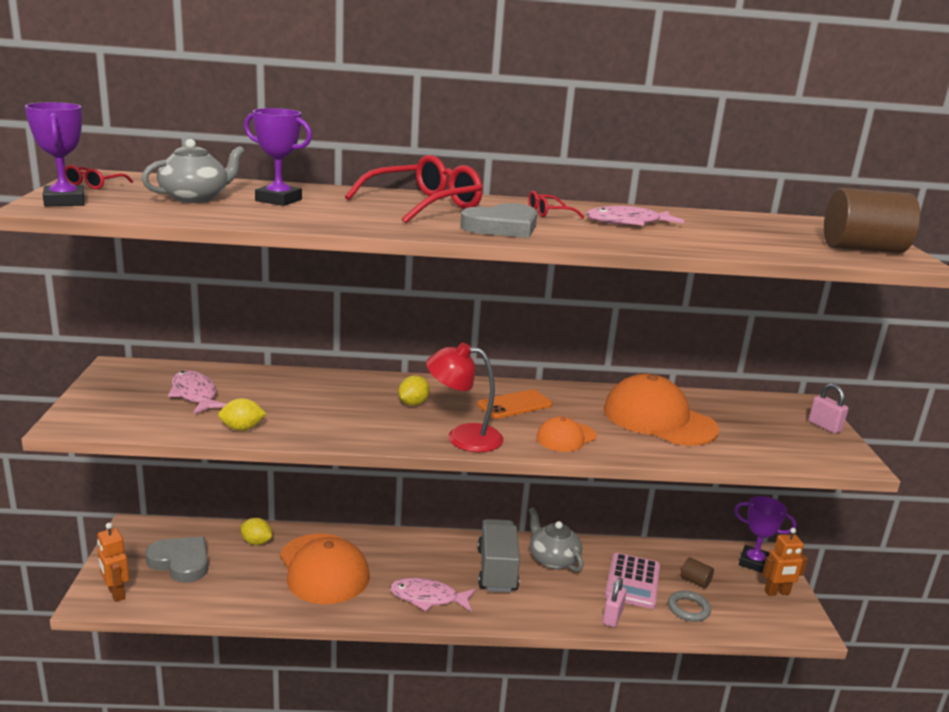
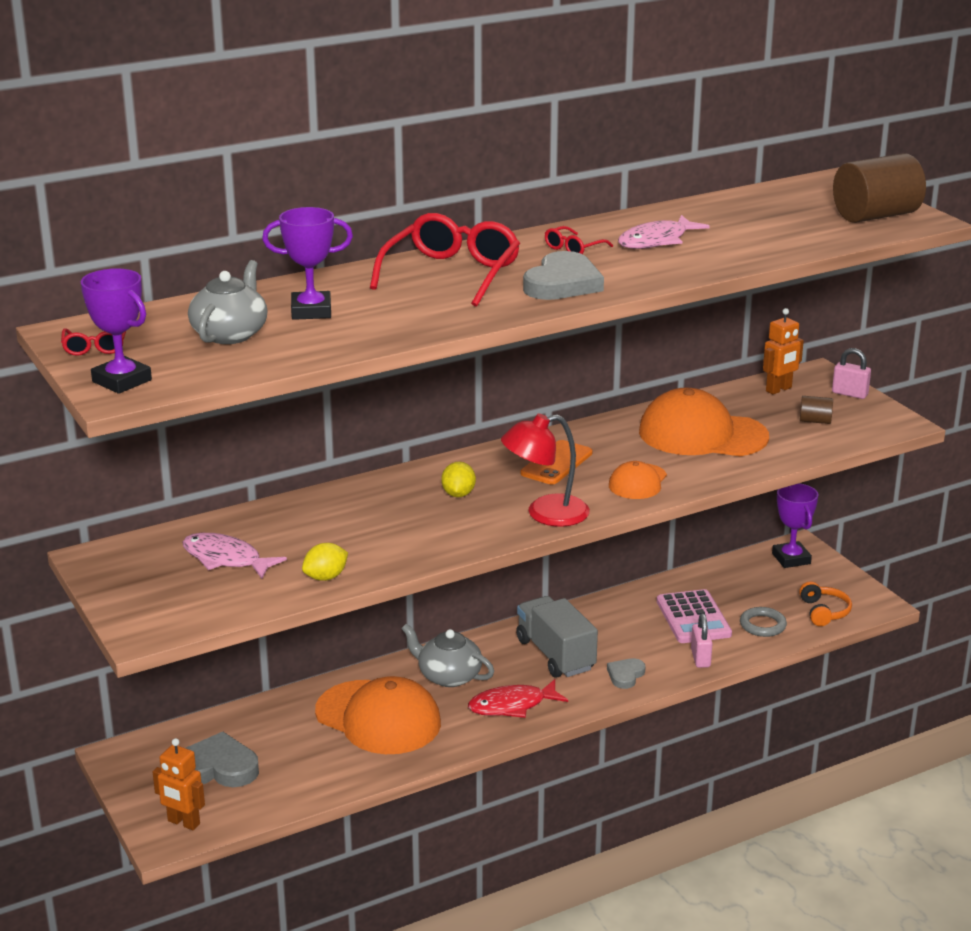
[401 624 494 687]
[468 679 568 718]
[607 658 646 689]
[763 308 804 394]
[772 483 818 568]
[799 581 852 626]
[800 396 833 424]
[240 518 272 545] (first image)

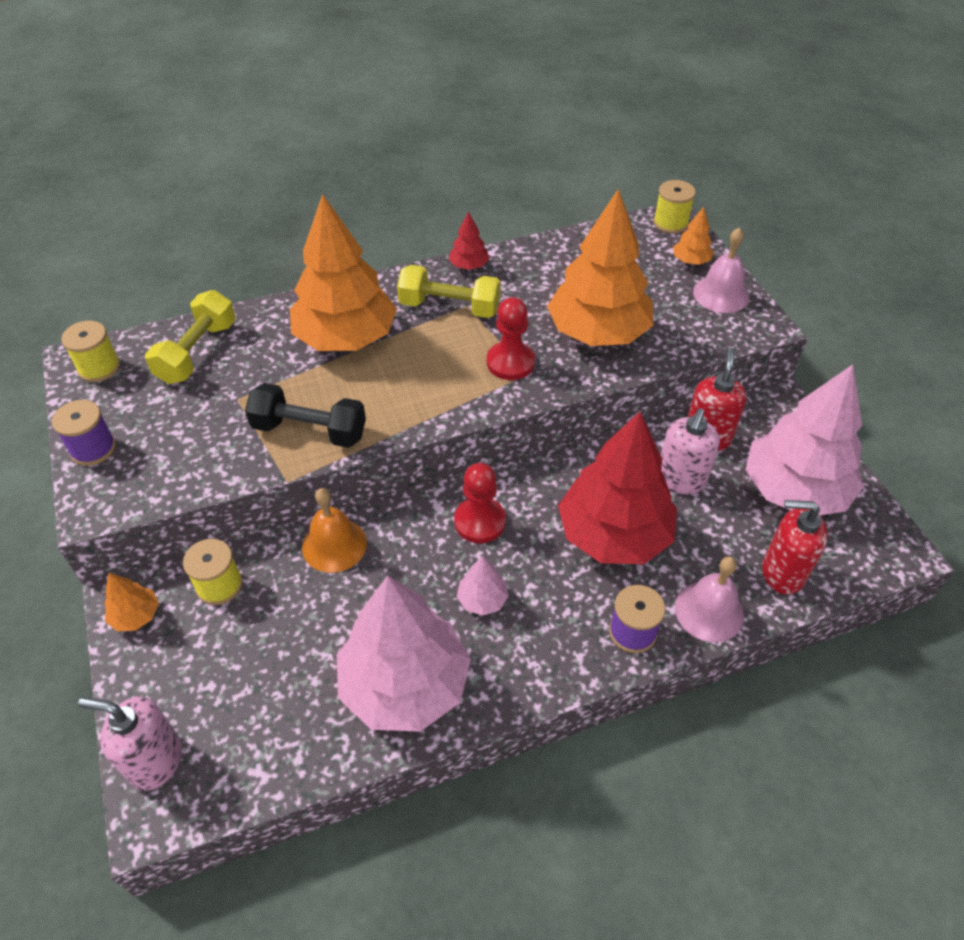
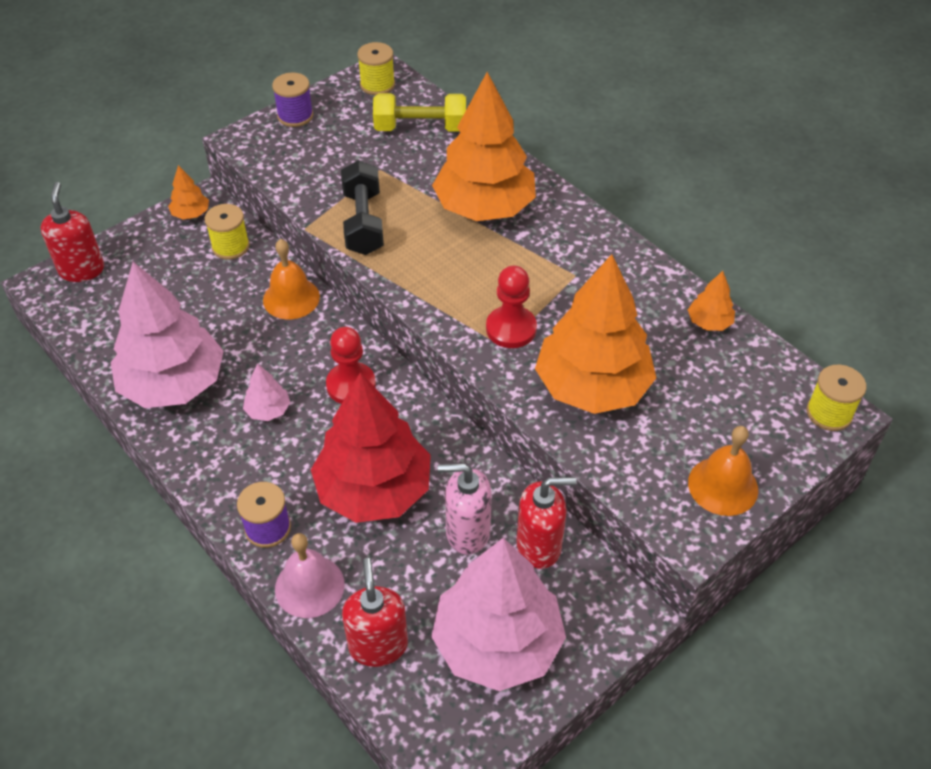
[41 182 104 282]
[688 271 735 331]
[688 426 758 516]
[397 265 501 318] (first image)
[449 212 490 270] (first image)

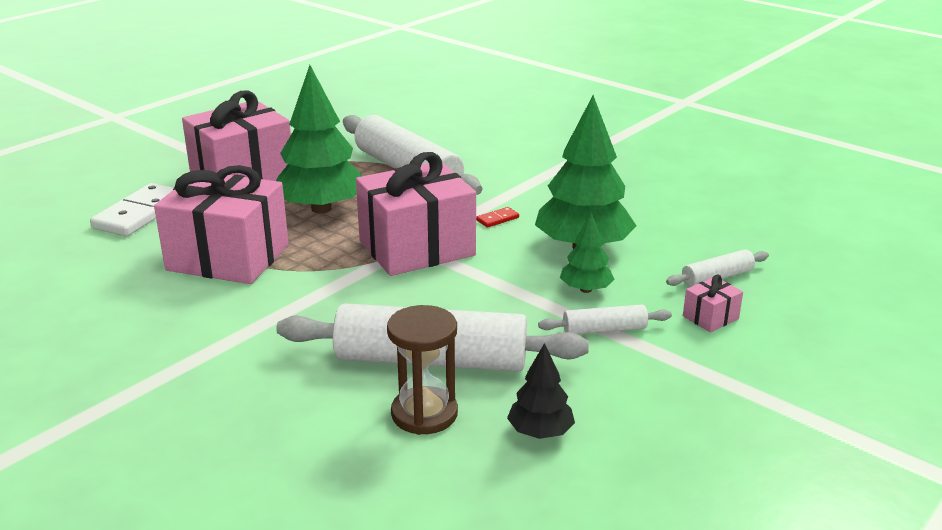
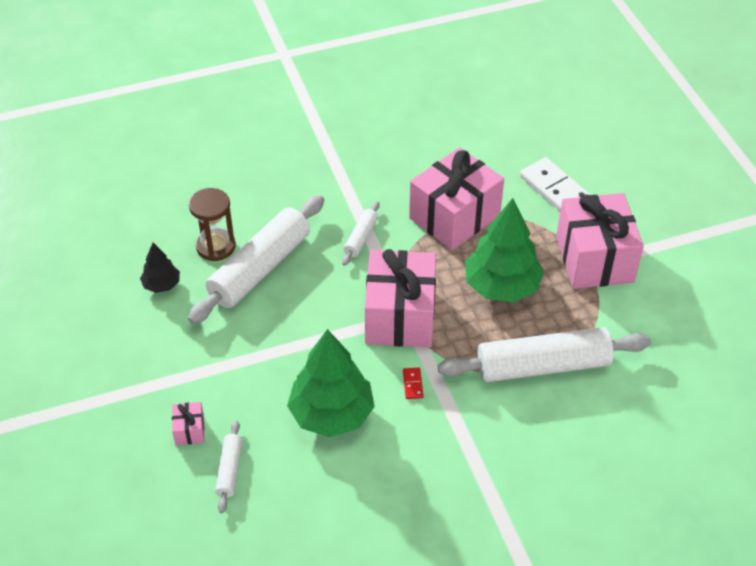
[342 201 380 266]
[560 213 615 293] (first image)

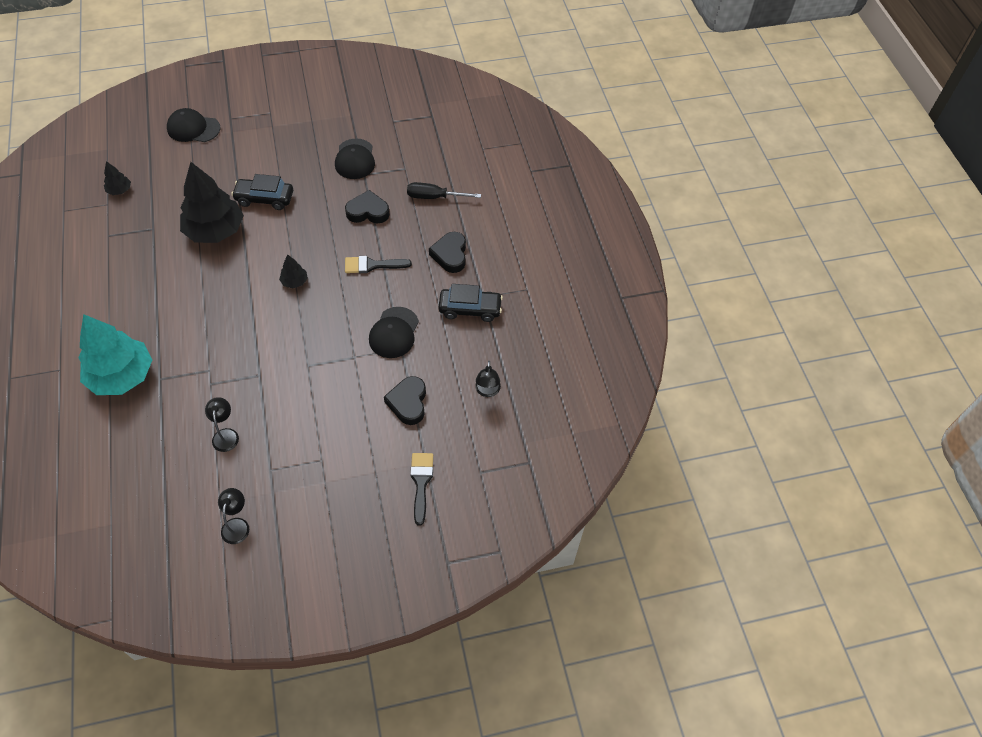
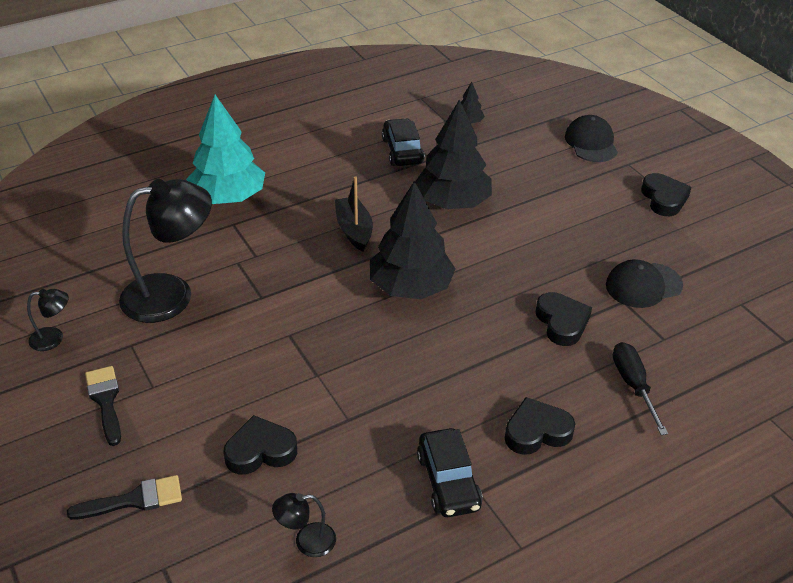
[85 366 121 446]
[119 179 212 323]
[335 176 373 252]
[370 181 456 299]
[382 118 425 166]
[641 173 692 216]
[369 307 419 358] (first image)

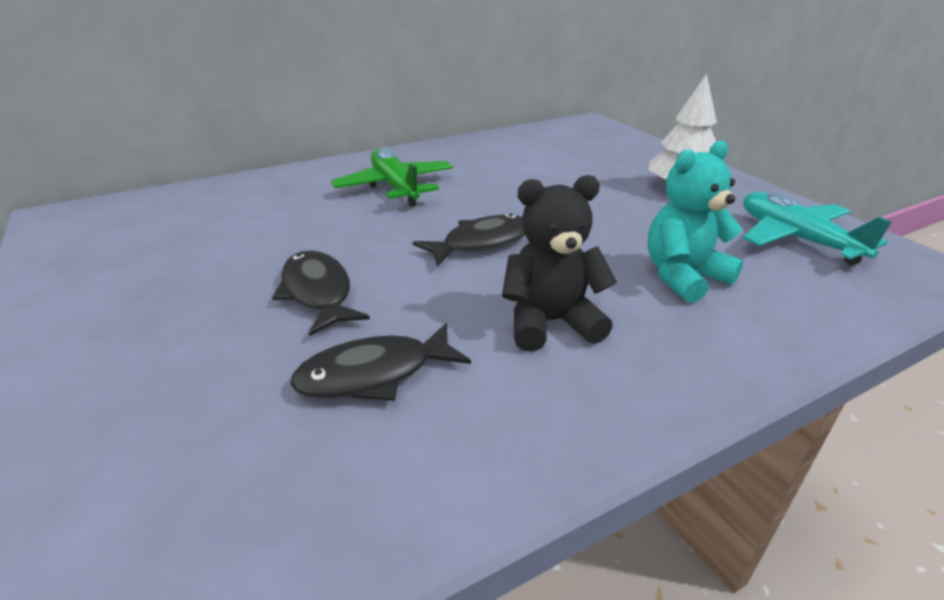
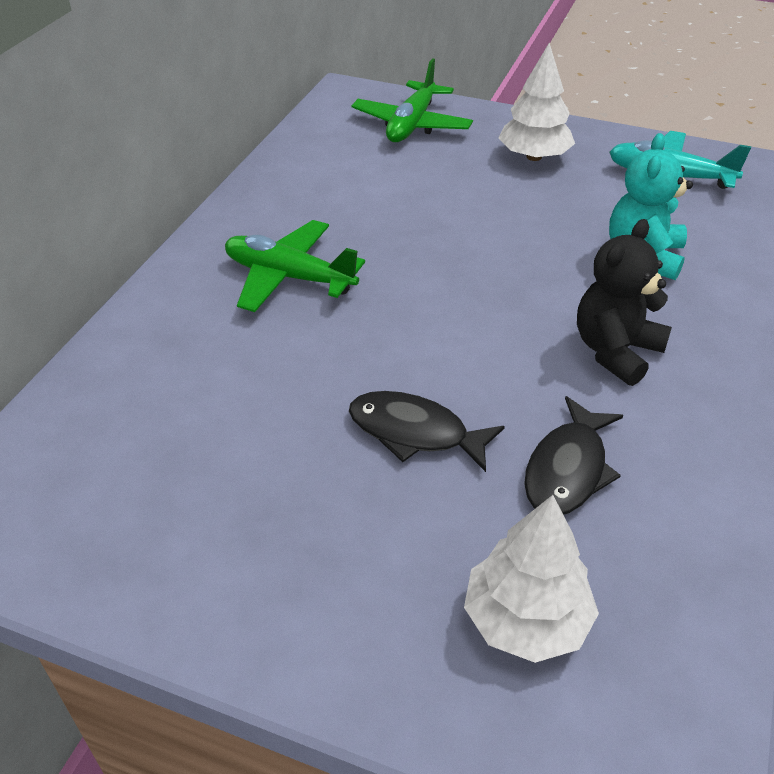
[352 58 473 142]
[464 495 599 663]
[413 214 525 266] (first image)

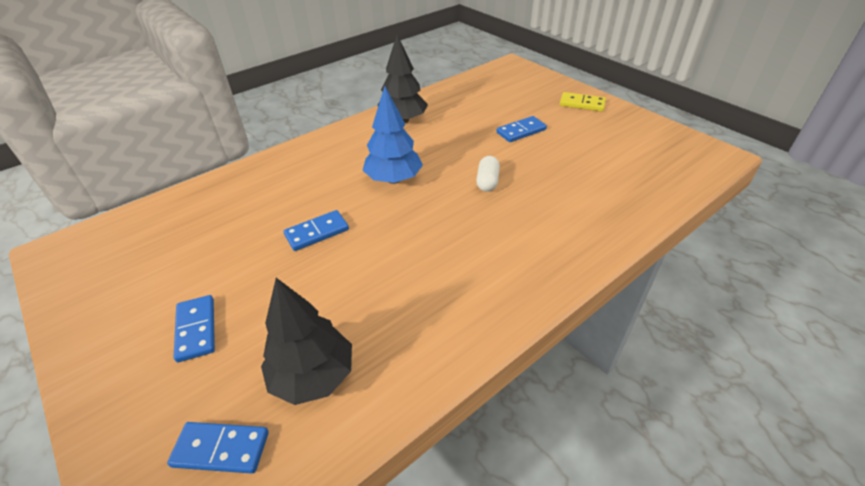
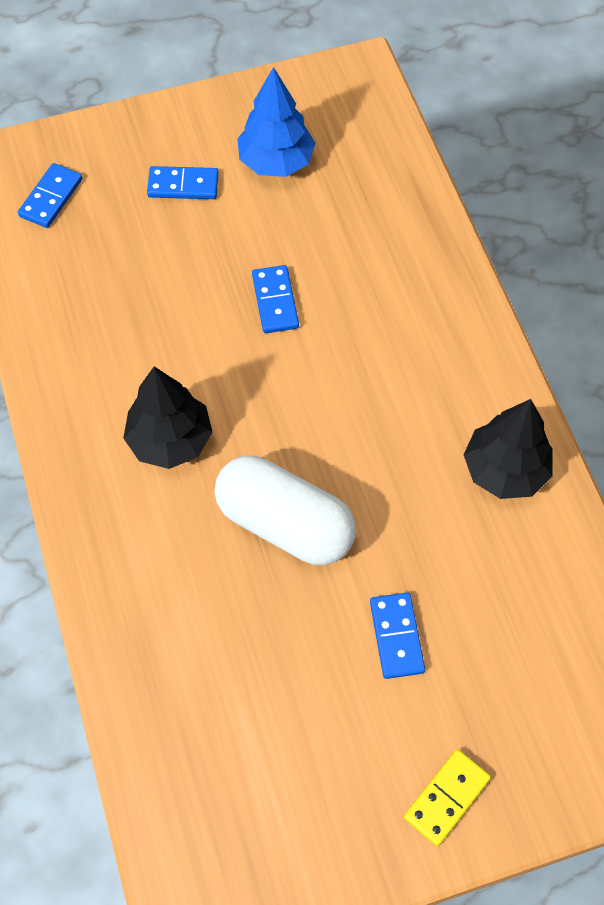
[123 366 212 469]
[215 456 356 565]
[237 67 315 177]

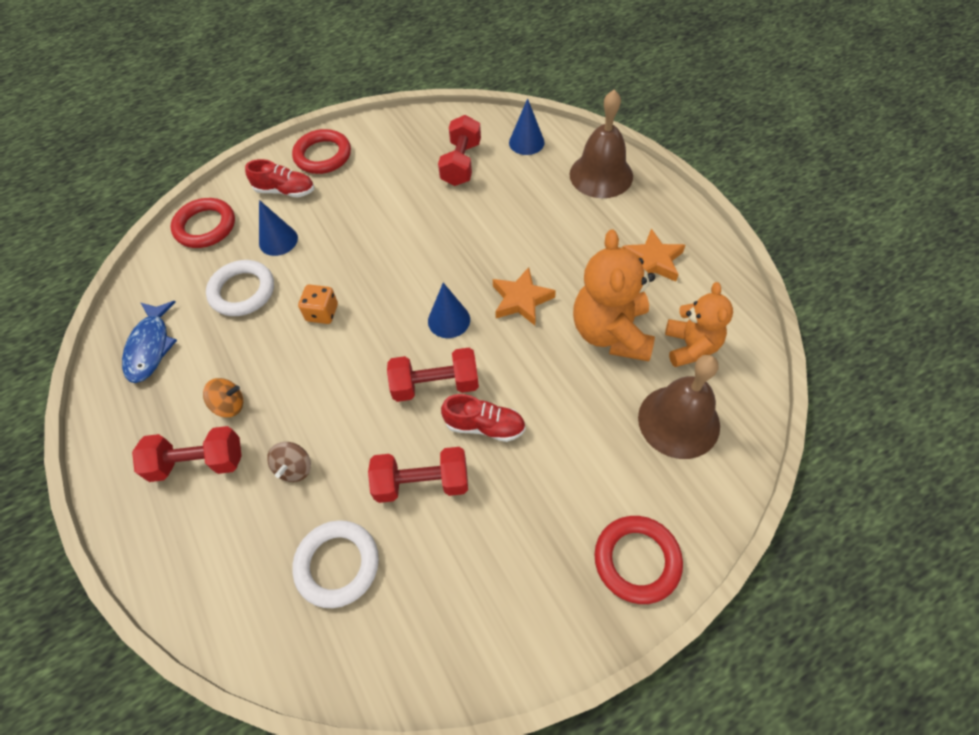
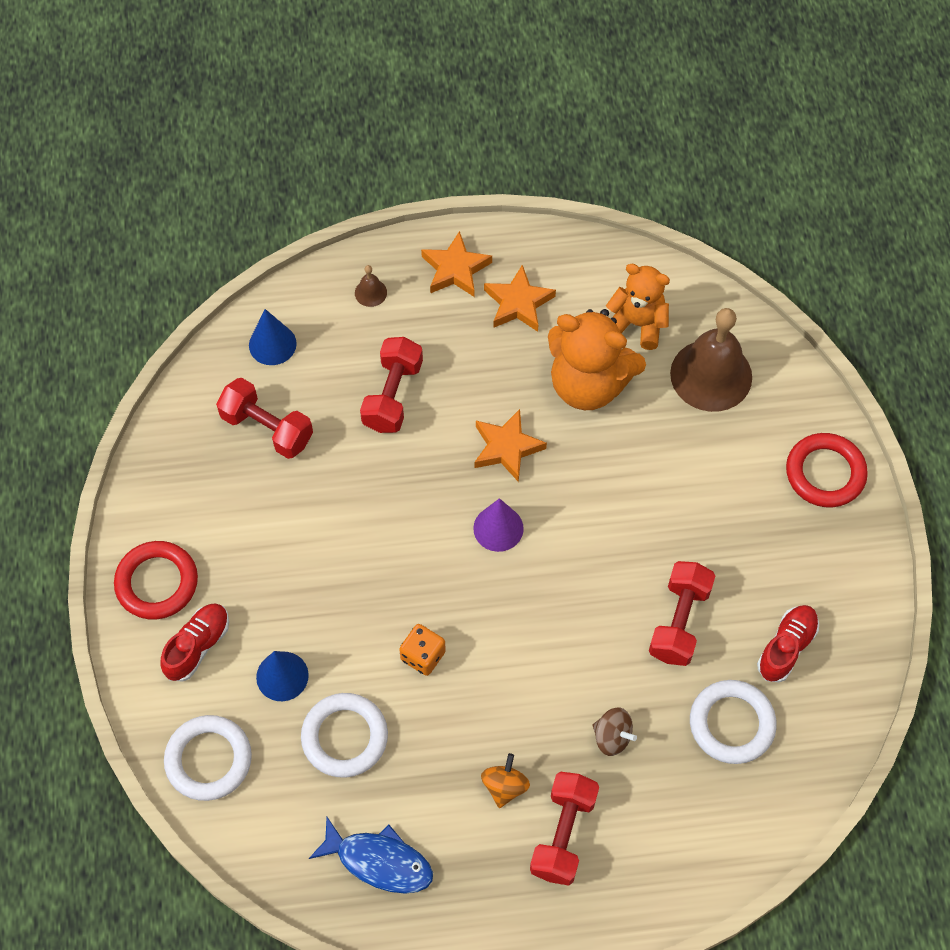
[164 715 252 801]
[355 265 387 307]
[360 337 423 433]
[421 231 492 297]
[473 498 524 552]
[757 605 819 682]

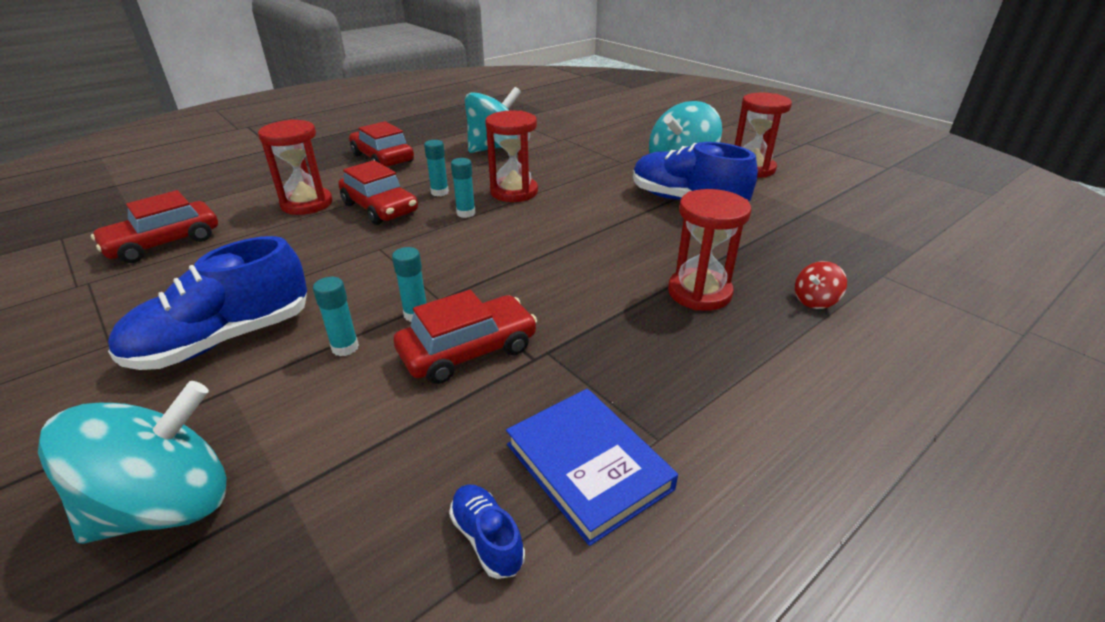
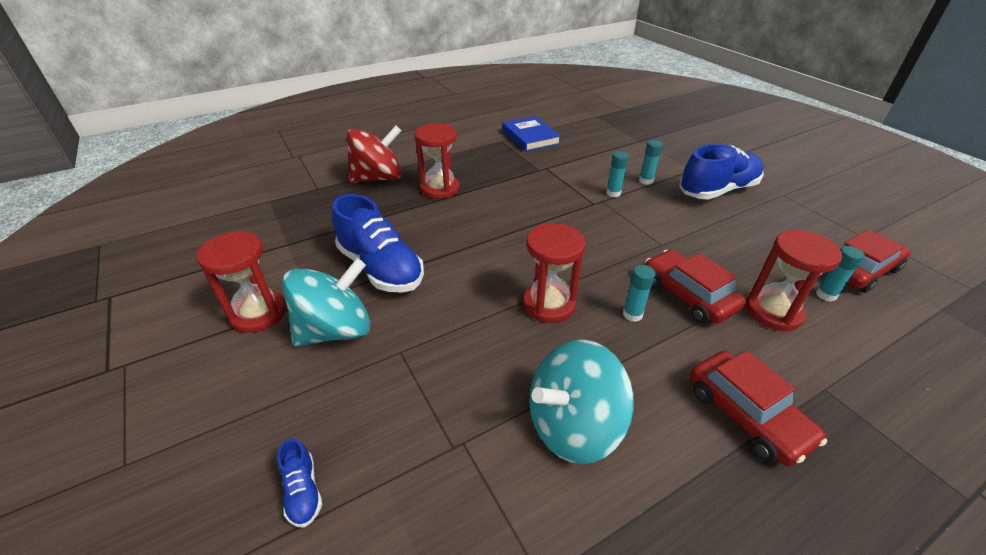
[277 438 322 527]
[347 125 401 183]
[816 246 865 302]
[38 381 227 544] (first image)
[394 290 537 384] (first image)

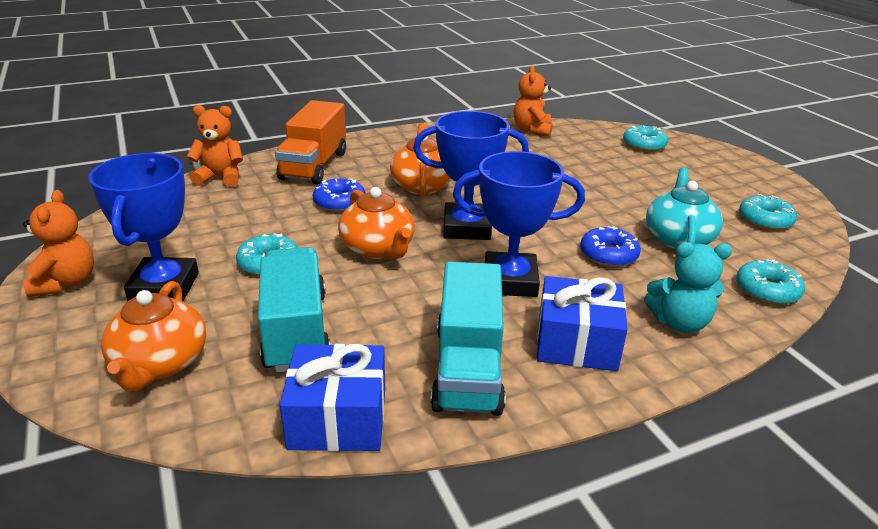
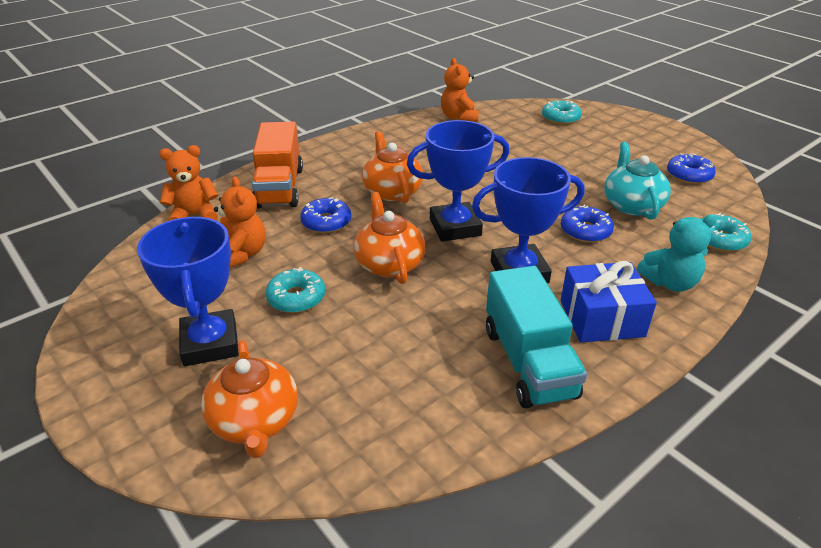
[214 176 266 268]
[354 192 426 284]
[667 153 716 184]
[258 247 330 372] (first image)
[280 344 385 451] (first image)

